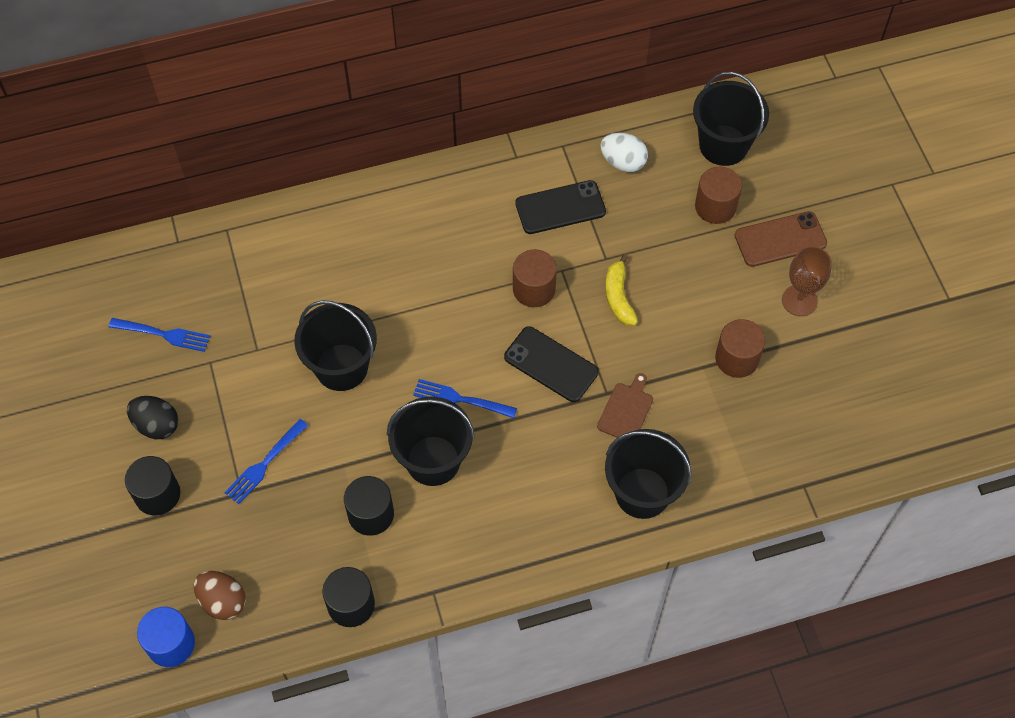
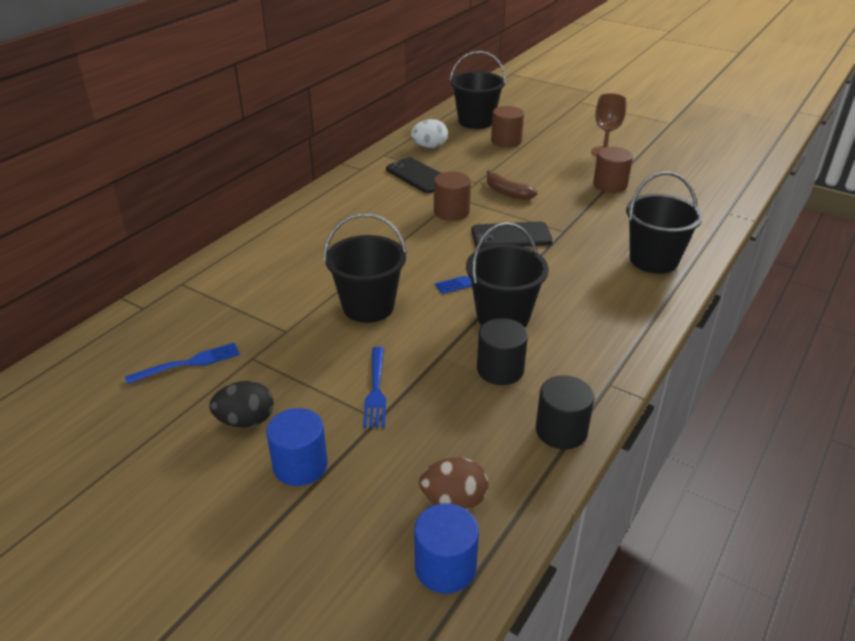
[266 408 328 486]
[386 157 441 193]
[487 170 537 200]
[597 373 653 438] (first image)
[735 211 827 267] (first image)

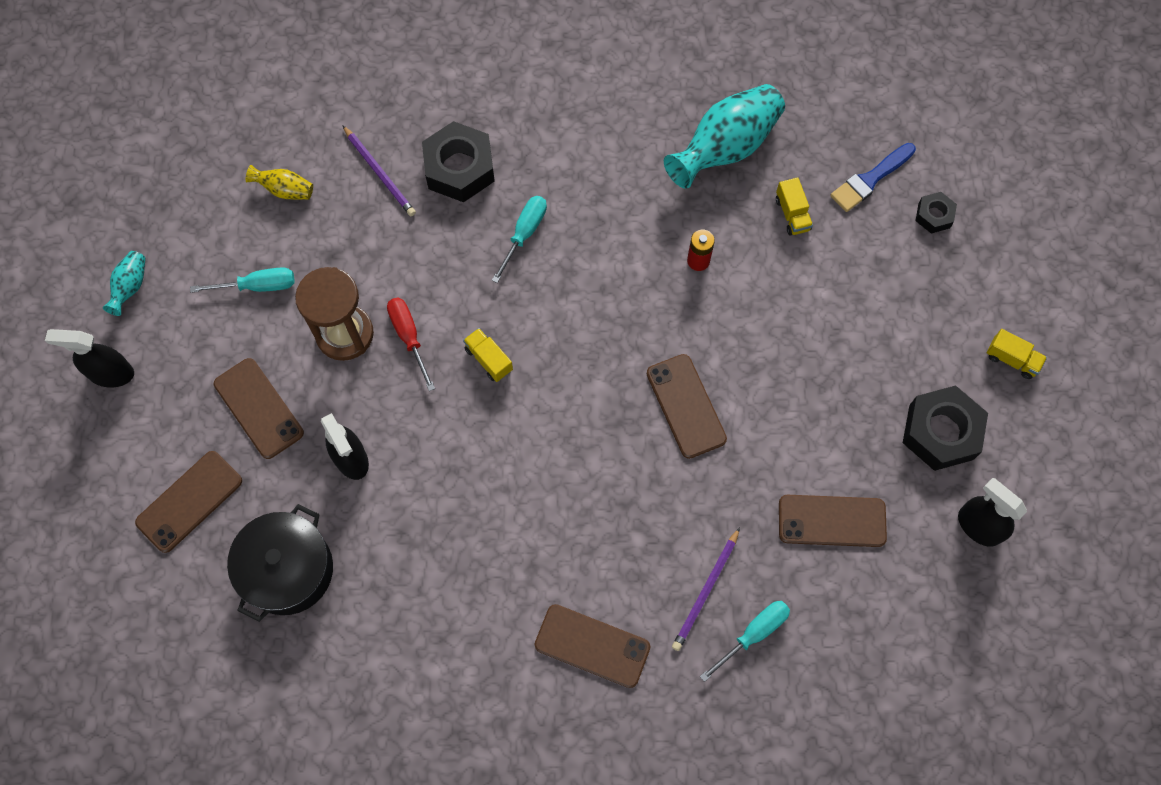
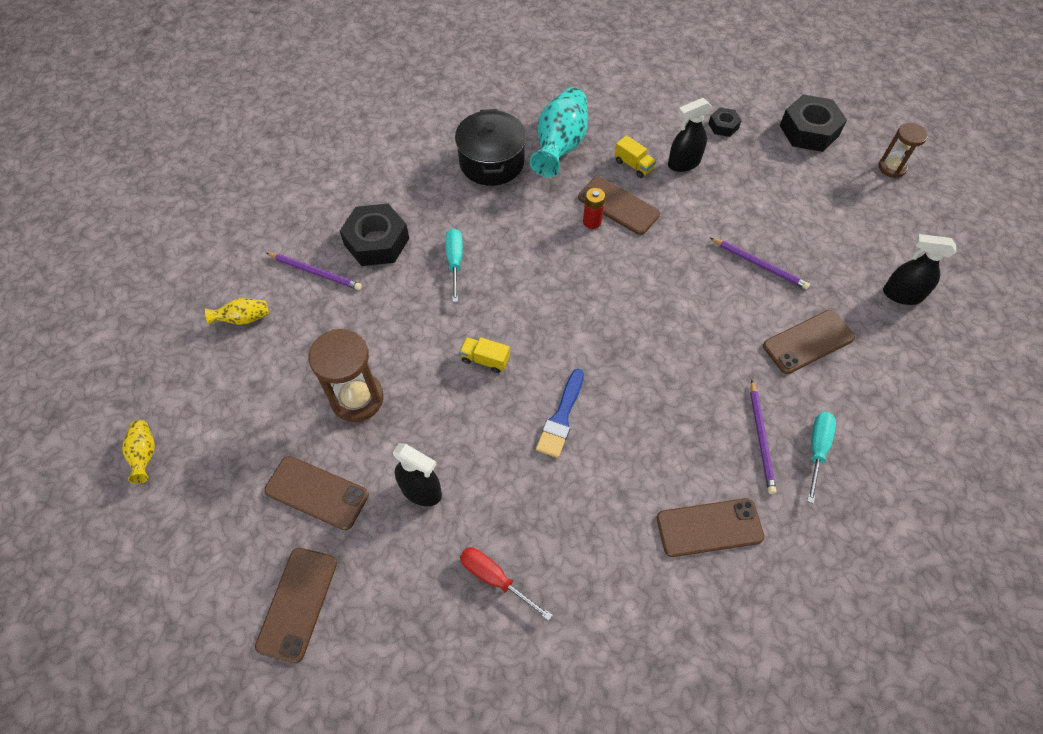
[122 420 155 484]
[455 109 526 186]
[460 547 553 621]
[536 369 584 458]
[578 177 660 235]
[668 98 712 172]
[710 238 810 289]
[780 94 847 152]
[878 123 928 178]
[190 267 295 293] (first image)
[987 329 1047 379] (first image)

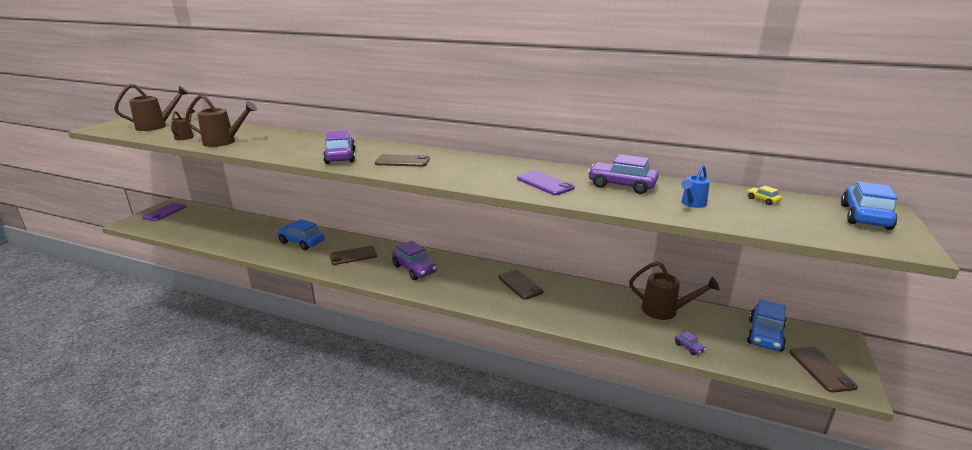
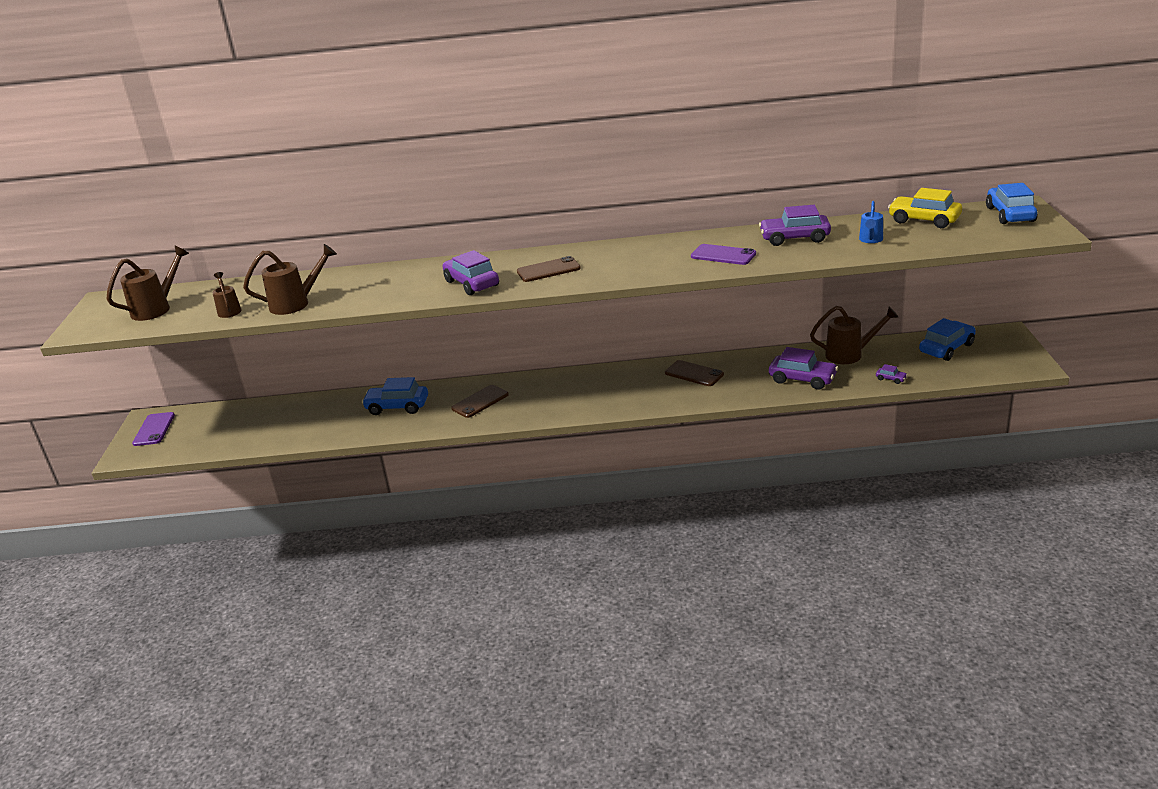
[769 347 838 390]
[888 188 962 228]
[919 318 976 361]
[789 347 858 393] (first image)

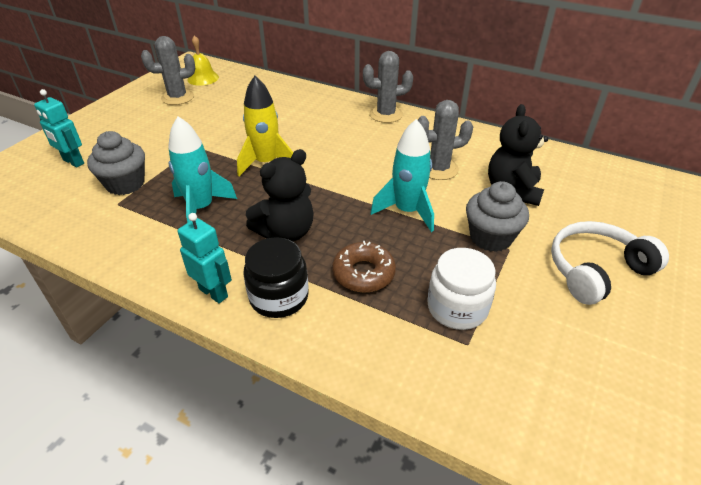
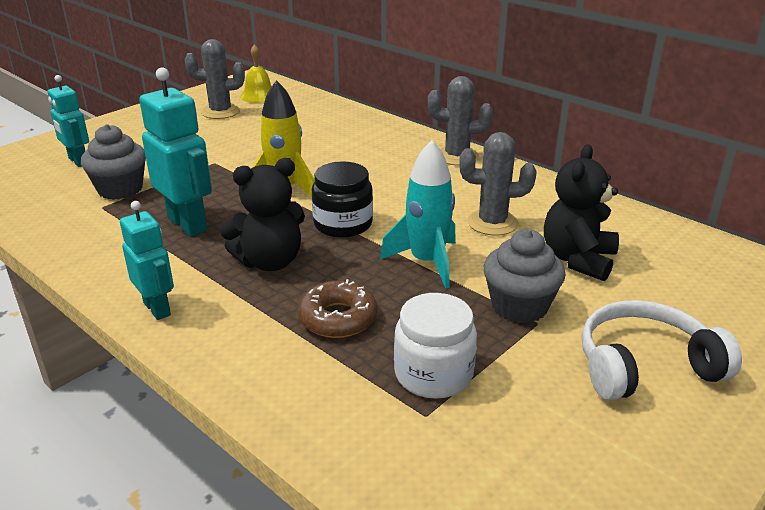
[139 67 212 236]
[312 161 373 238]

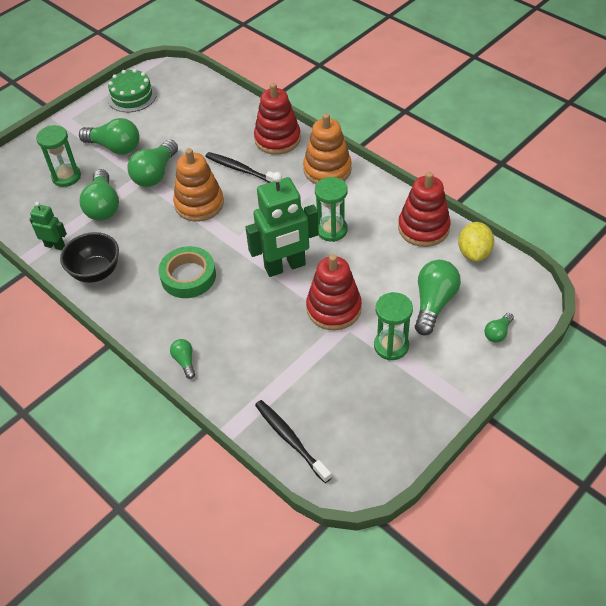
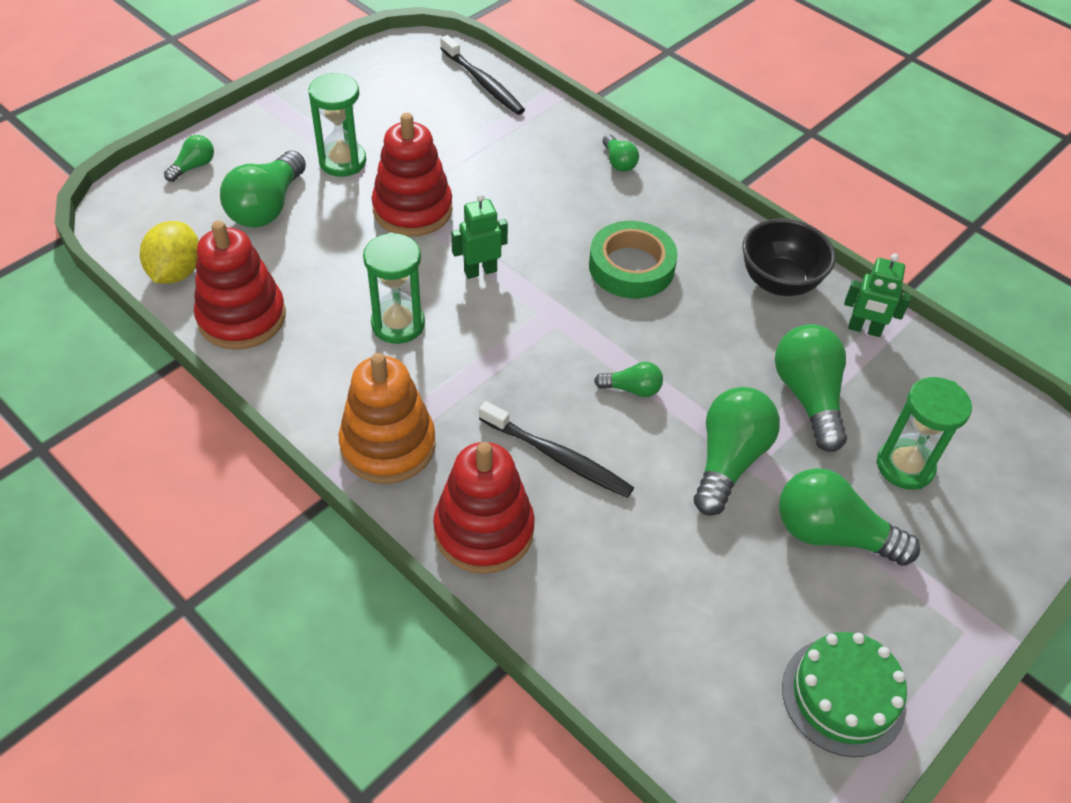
[451 194 508 279]
[594 362 663 397]

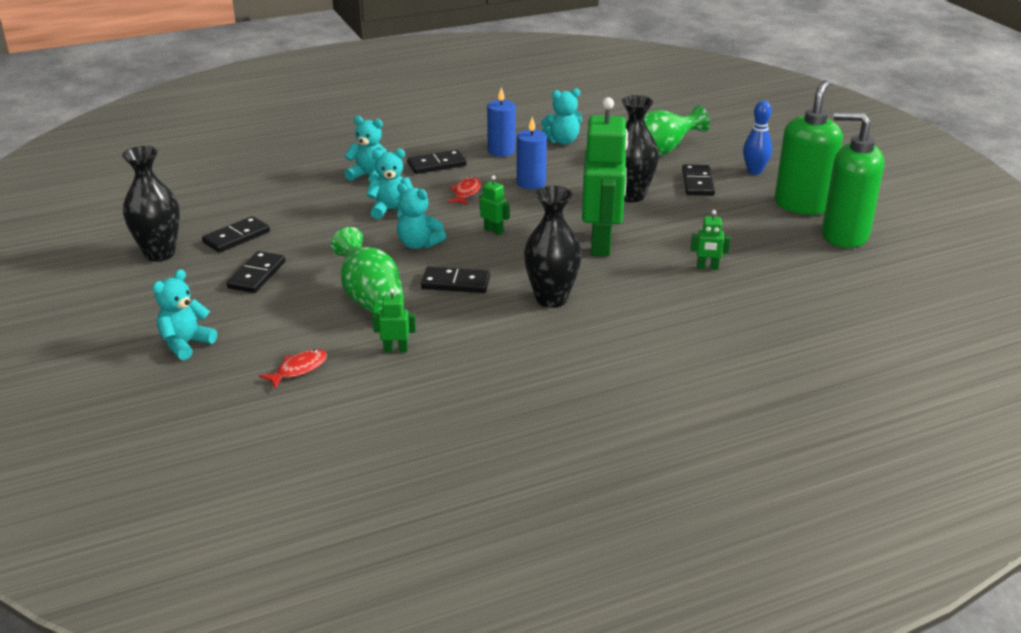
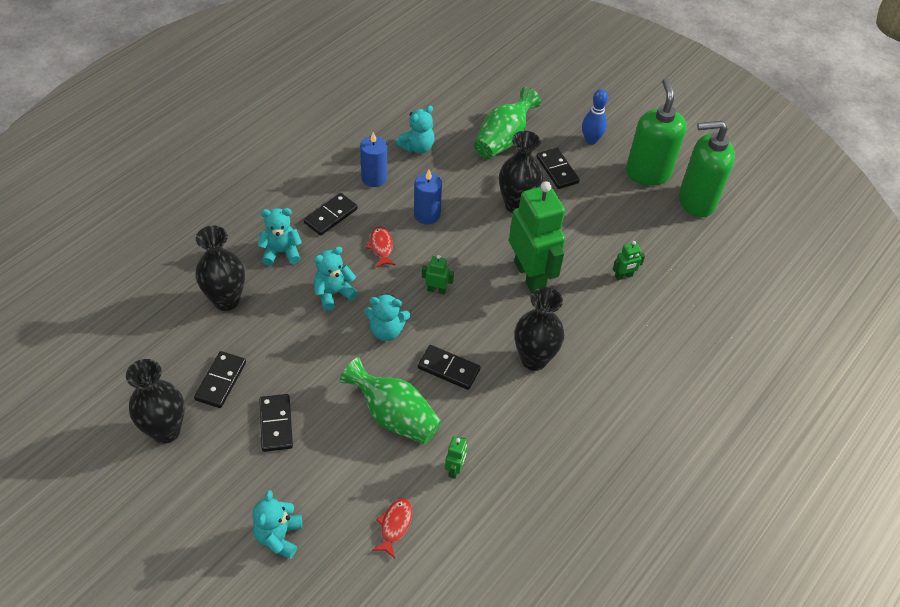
[195 226 245 311]
[418 345 481 390]
[445 436 468 479]

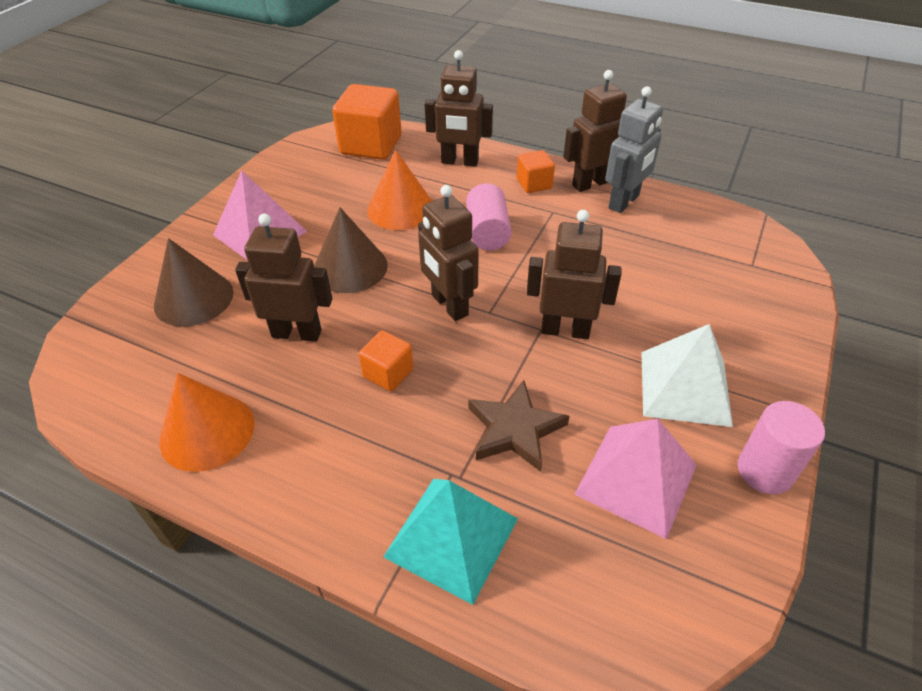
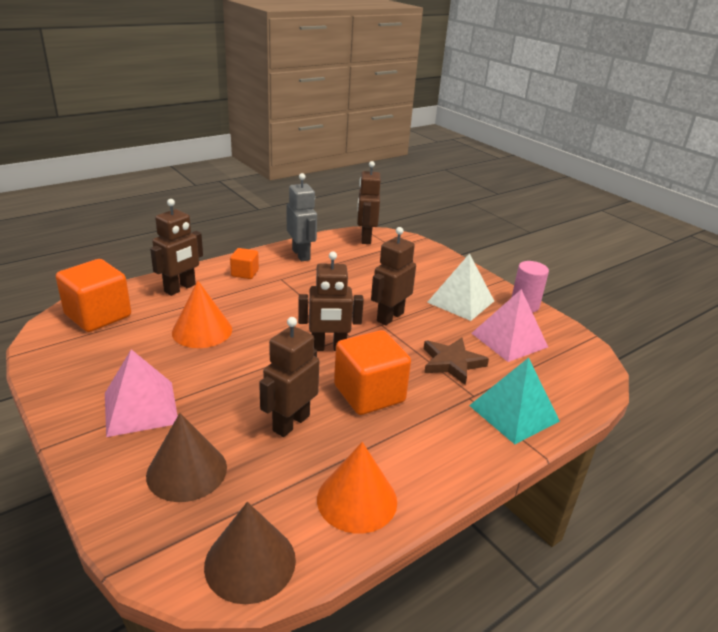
[204 502 296 604]
[334 330 411 415]
[357 161 381 244]
[466 183 512 251] (first image)

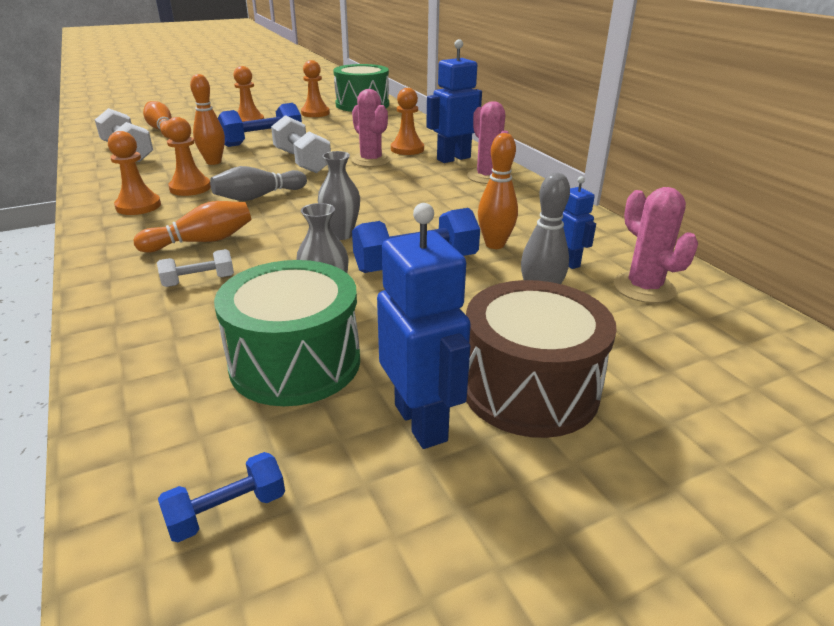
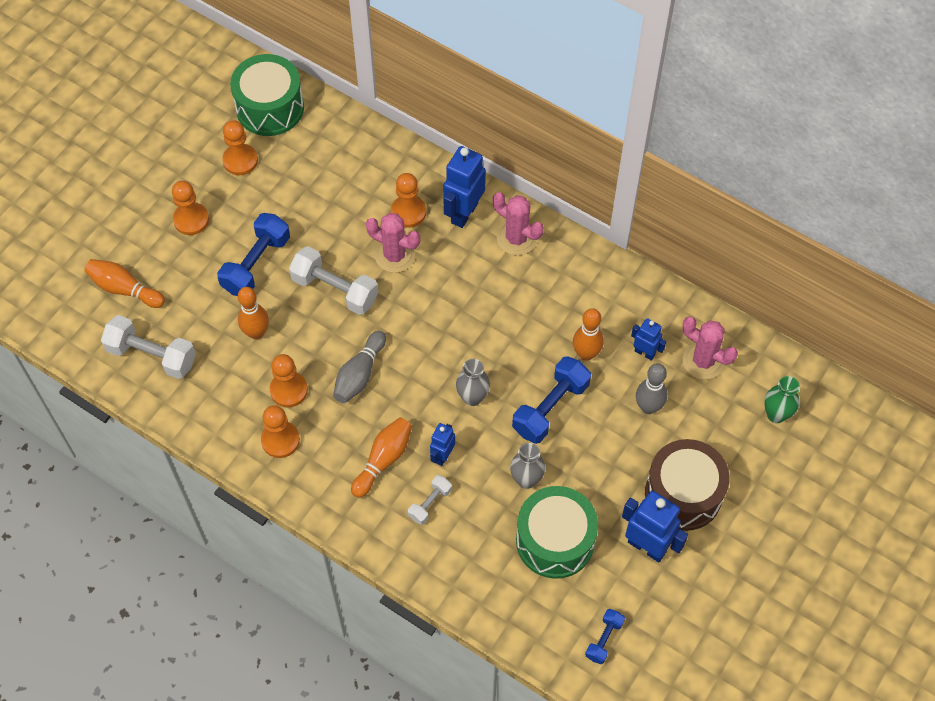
[430 423 455 466]
[764 376 800 423]

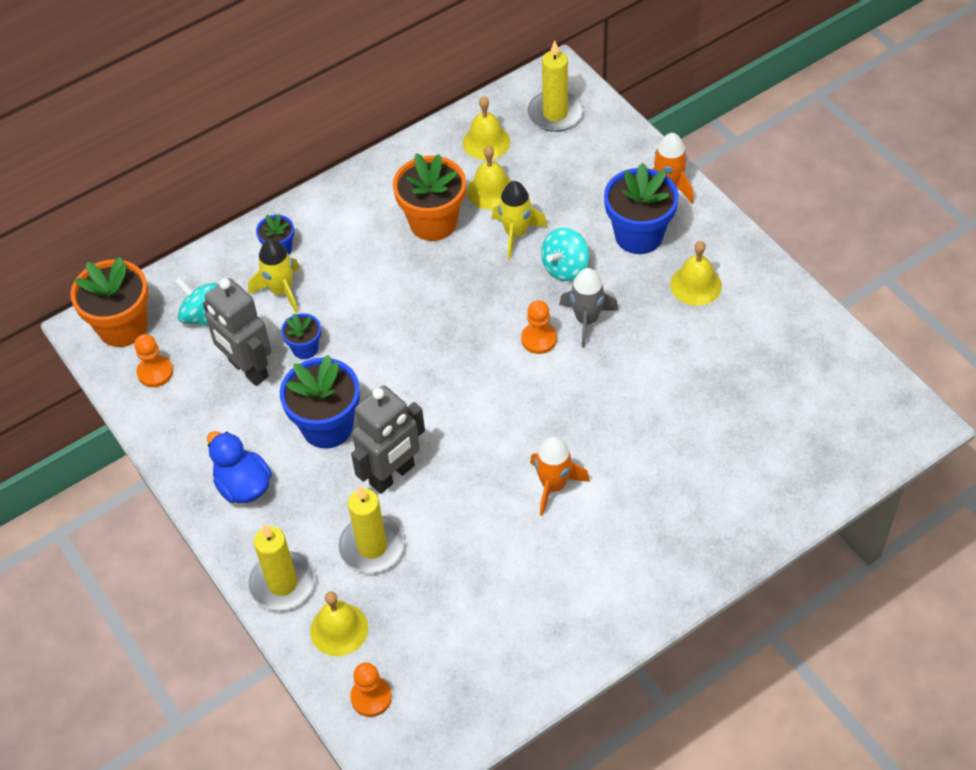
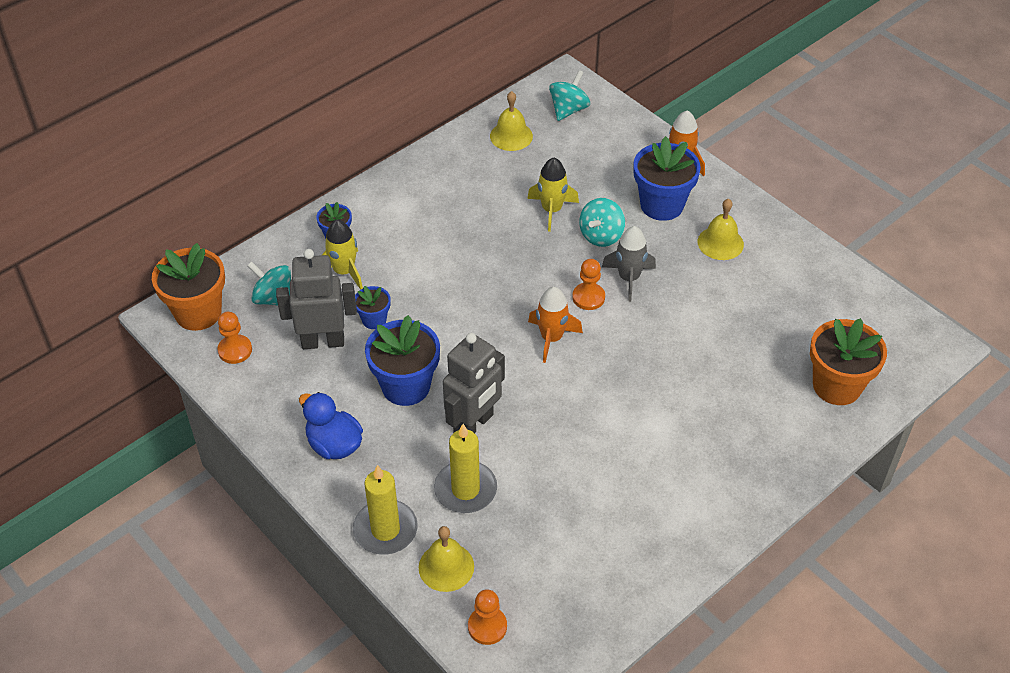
[276 249 357 349]
[528 287 583 363]
[549 70 590 121]
[810 318 887 405]
[467 146 511 210] (first image)

